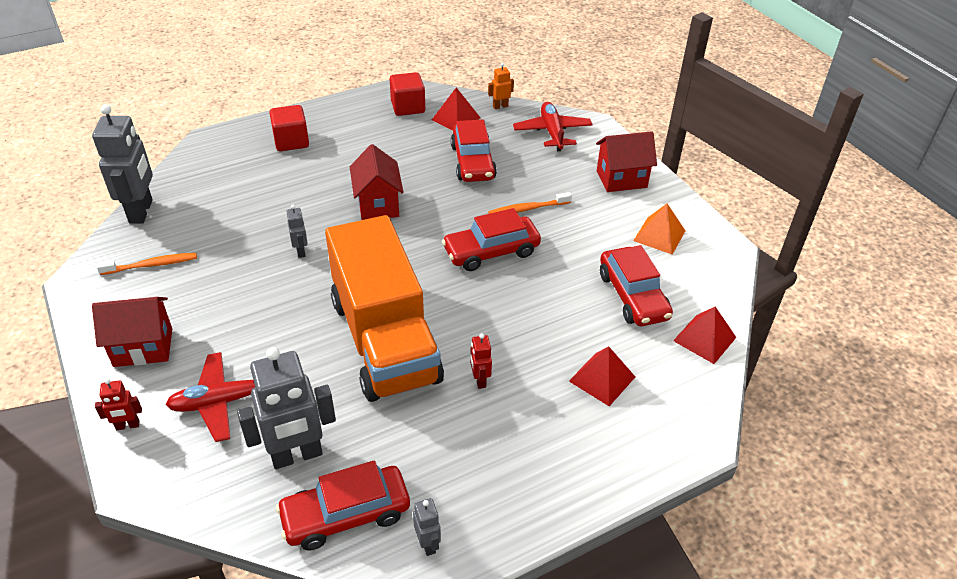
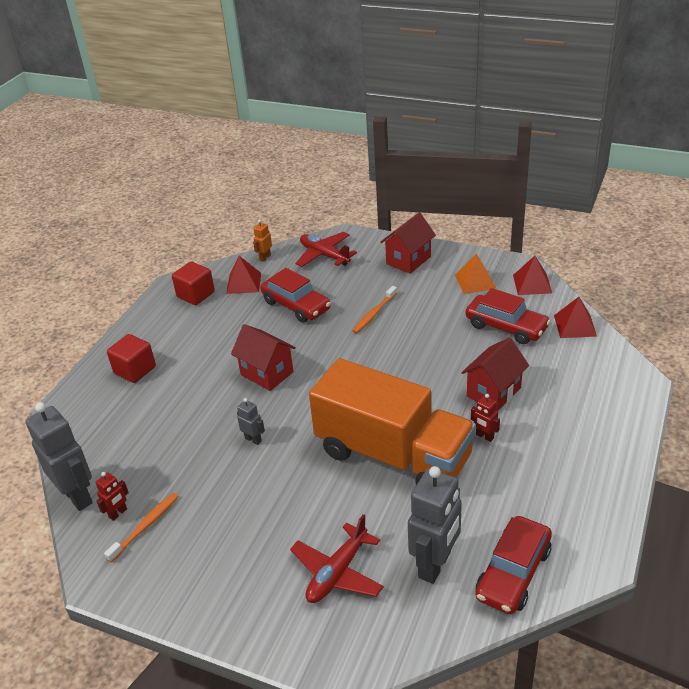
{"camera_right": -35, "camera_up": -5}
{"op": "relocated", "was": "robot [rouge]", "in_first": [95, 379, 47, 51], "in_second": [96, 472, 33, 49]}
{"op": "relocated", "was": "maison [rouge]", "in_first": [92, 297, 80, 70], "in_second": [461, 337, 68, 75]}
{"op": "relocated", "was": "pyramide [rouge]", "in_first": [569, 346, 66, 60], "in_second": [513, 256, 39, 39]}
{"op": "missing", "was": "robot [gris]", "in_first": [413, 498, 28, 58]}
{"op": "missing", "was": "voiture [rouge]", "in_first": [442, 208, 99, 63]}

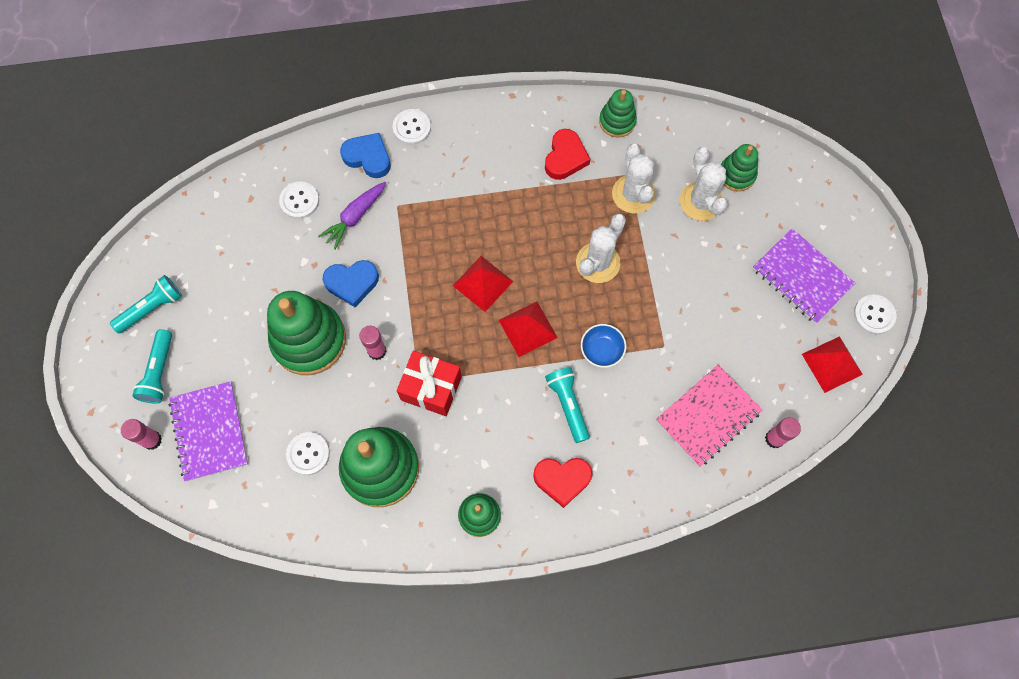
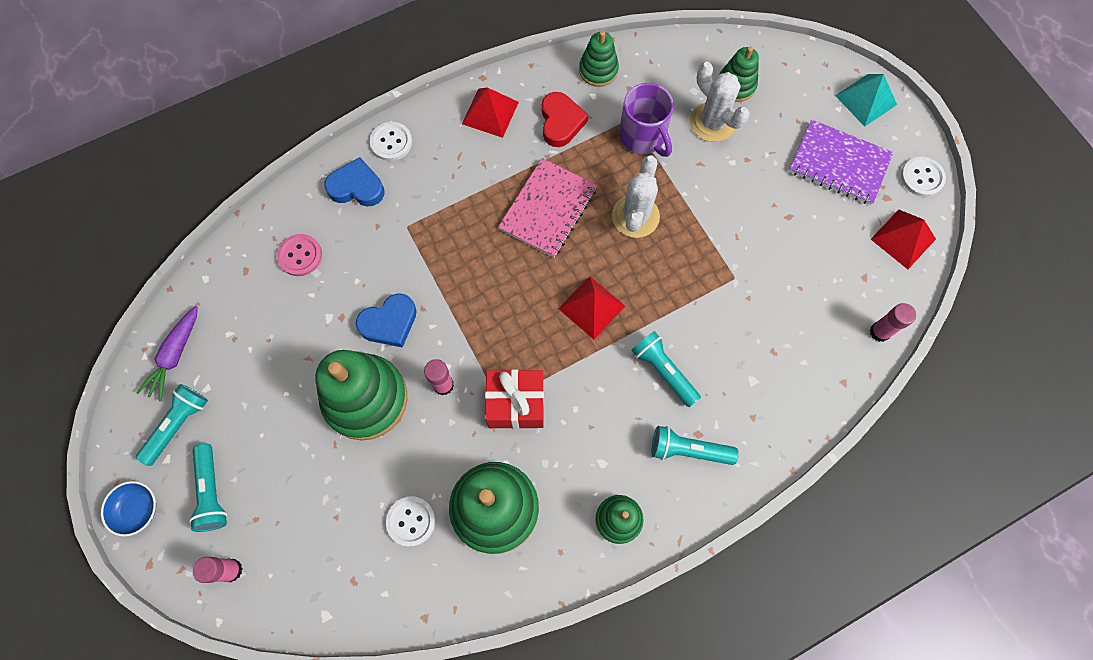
{"camera_right": -20, "camera_up": 0}
{"op": "relocated", "was": "bol [bleu]", "in_first": [581, 324, 45, 44], "in_second": [101, 481, 55, 56]}
{"op": "relocated", "was": "carotte [violet]", "in_first": [318, 182, 68, 68], "in_second": [136, 306, 62, 96]}
{"op": "colour", "was": "bouton [blanc]", "now": "bouton [rose]", "in_first": [279, 182, 40, 37], "in_second": [277, 234, 45, 42]}
{"op": "relocated", "was": "pyramide [rouge]", "in_first": [453, 256, 60, 56], "in_second": [462, 87, 57, 51]}
{"op": "relocated", "was": "carnet [rose]", "in_first": [656, 364, 106, 103], "in_second": [498, 158, 99, 100]}
{"op": "exchanged", "was": "cactus [blanc]", "now": "tasse [violet]", "in_first": [612, 144, 43, 70], "in_second": [619, 83, 55, 74]}
{"op": "exchanged", "was": "cœur [rouge]", "now": "lampe de poche [turquoise]", "in_first": [533, 458, 59, 50], "in_second": [652, 426, 87, 39]}
{"op": "appeared", "now": "pyramide [turquoise]", "in_second": [835, 74, 62, 53]}
{"op": "missing", "was": "carnet [violet]", "in_first": [169, 381, 79, 100]}

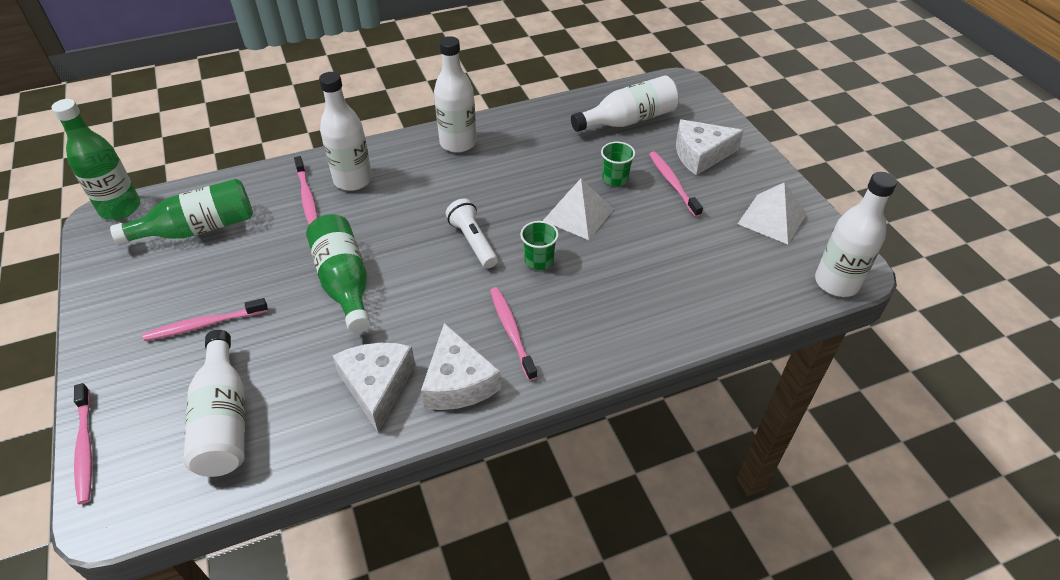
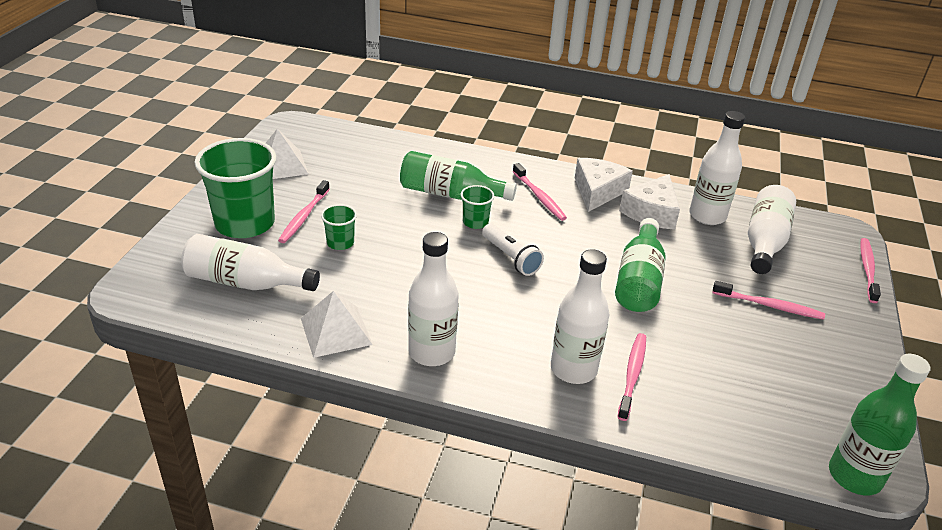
{"camera_right": -145, "camera_up": -10}
{"op": "exchanged", "was": "fromage [blanc]", "now": "gobelet [vert]", "in_first": [676, 119, 68, 56], "in_second": [195, 138, 81, 100]}
{"op": "relocated", "was": "pyramide [blanc]", "in_first": [543, 179, 71, 61], "in_second": [301, 291, 72, 67]}
{"op": "relocated", "was": "bouteille [vert]", "in_first": [110, 179, 143, 66], "in_second": [400, 151, 117, 50]}
{"op": "spun", "was": "lampe de poche [blanc]", "in_first": [446, 199, 52, 69], "in_second": [482, 224, 62, 52], "clockwise": -45}
{"op": "spun", "was": "brosse à dents [rose]", "in_first": [490, 287, 47, 94], "in_second": [512, 163, 55, 58], "clockwise": -45}
{"op": "relocated", "was": "bouteille [blanc]", "in_first": [815, 172, 82, 125], "in_second": [689, 111, 56, 114]}

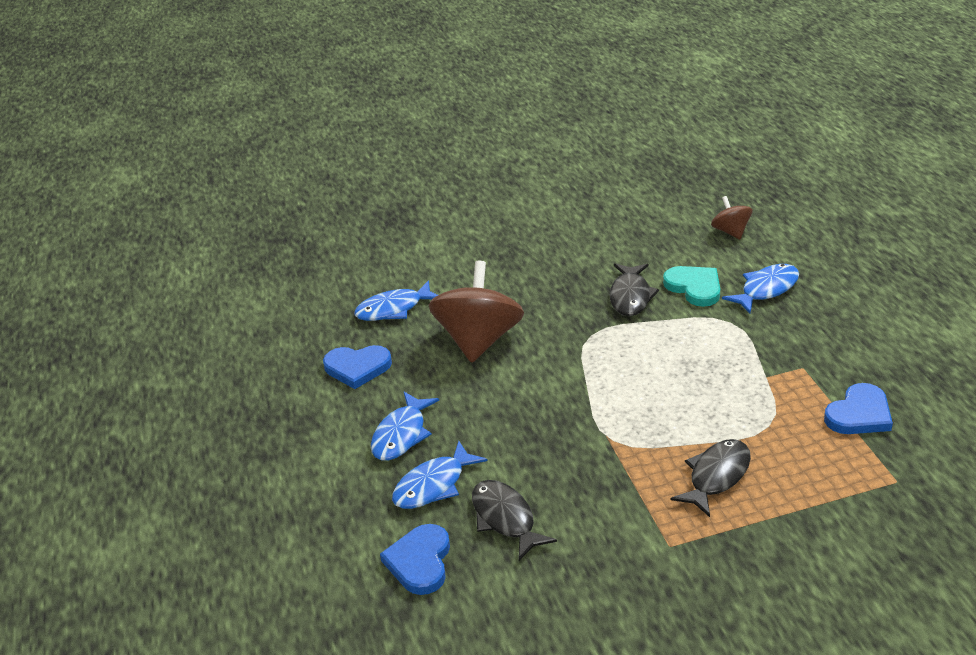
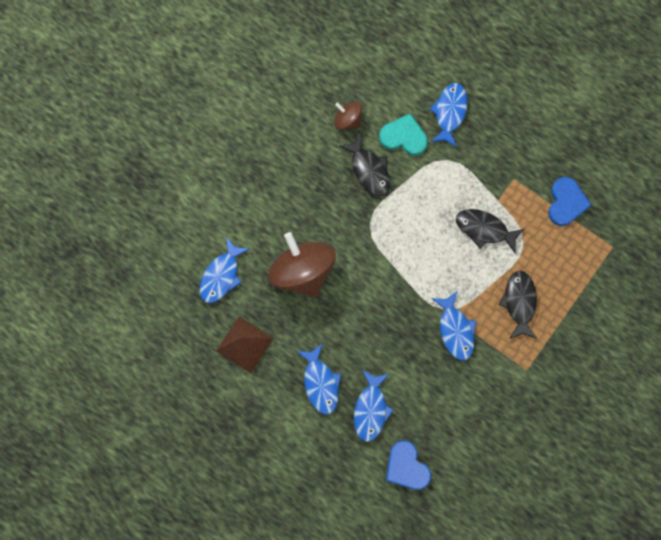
{"camera_right": -40, "camera_up": 40}
{"op": "exchanged", "was": "cœur [bleu]", "now": "pyramide [marron]", "in_first": [323, 345, 69, 44], "in_second": [216, 317, 57, 56]}
{"op": "relocated", "was": "toupie [marron]", "in_first": [711, 196, 42, 44], "in_second": [334, 101, 28, 29]}
{"op": "appeared", "now": "poisson [bleu]", "in_second": [431, 291, 46, 69]}
{"op": "relocated", "was": "poisson [noir]", "in_first": [472, 480, 85, 81], "in_second": [456, 209, 68, 44]}

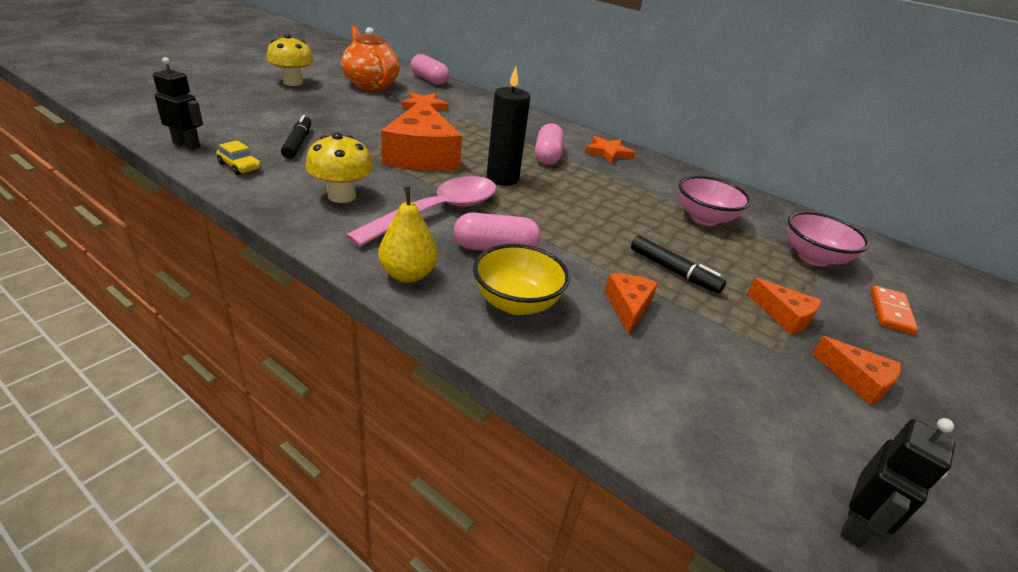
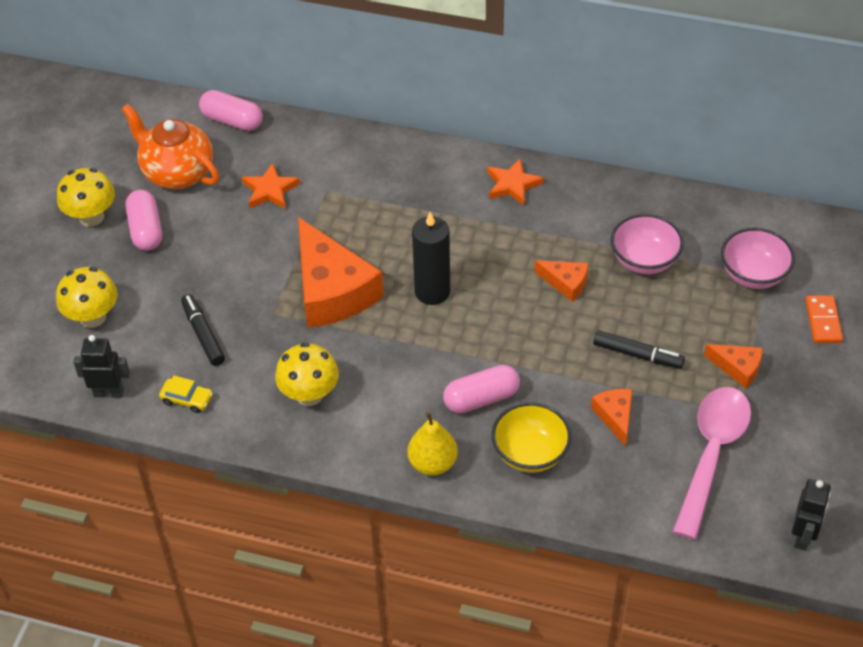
{"camera_right": -15, "camera_up": 15}
{"op": "appeared", "now": "champignon [jaune]", "in_second": [56, 267, 62, 61]}
{"op": "relocated", "was": "gélule [rose]", "in_first": [535, 123, 29, 42], "in_second": [125, 190, 37, 61]}
{"op": "relocated", "was": "fromage [orange]", "in_first": [812, 336, 89, 69], "in_second": [534, 260, 54, 42]}
{"op": "relocated", "was": "cuillère [rose]", "in_first": [346, 176, 151, 71], "in_second": [673, 387, 78, 153]}

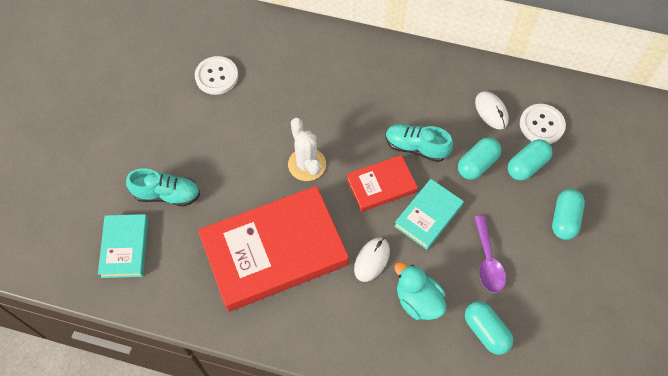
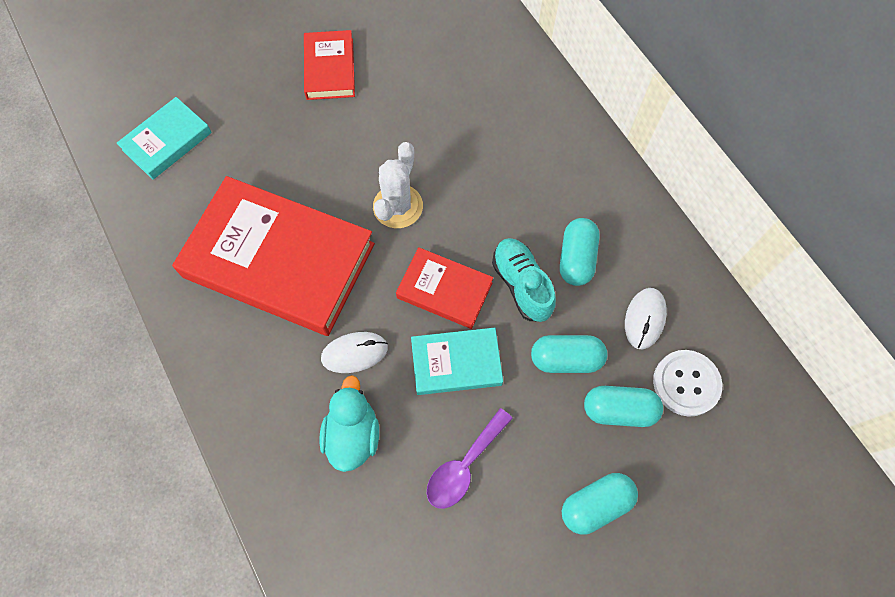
{"camera_right": 45, "camera_up": 5}
{"op": "appeared", "now": "livre [rouge]", "in_second": [304, 30, 51, 70]}
{"op": "relocated", "was": "gélule [turquoise]", "in_first": [465, 301, 48, 54], "in_second": [560, 218, 40, 68]}
{"op": "missing", "was": "chaussure [turquoise]", "in_first": [126, 168, 74, 38]}
{"op": "missing", "was": "bouton [blanc]", "in_first": [195, 56, 43, 39]}

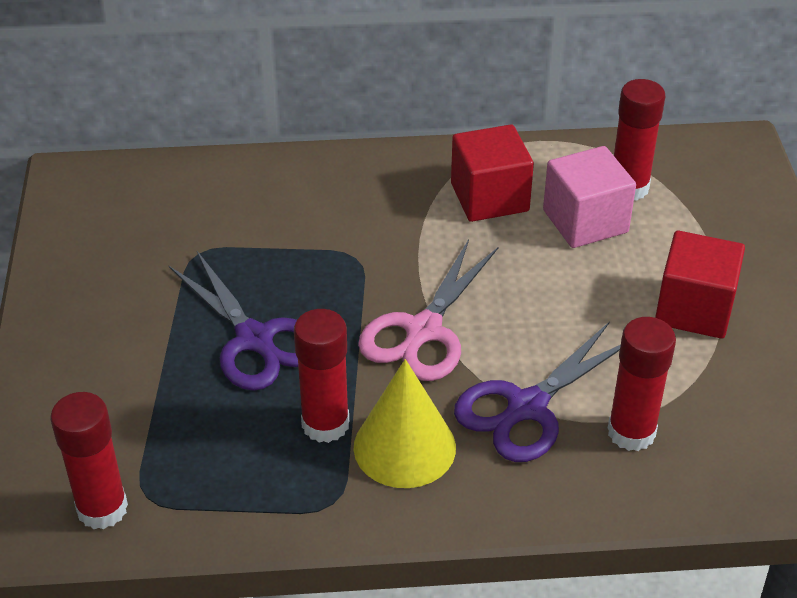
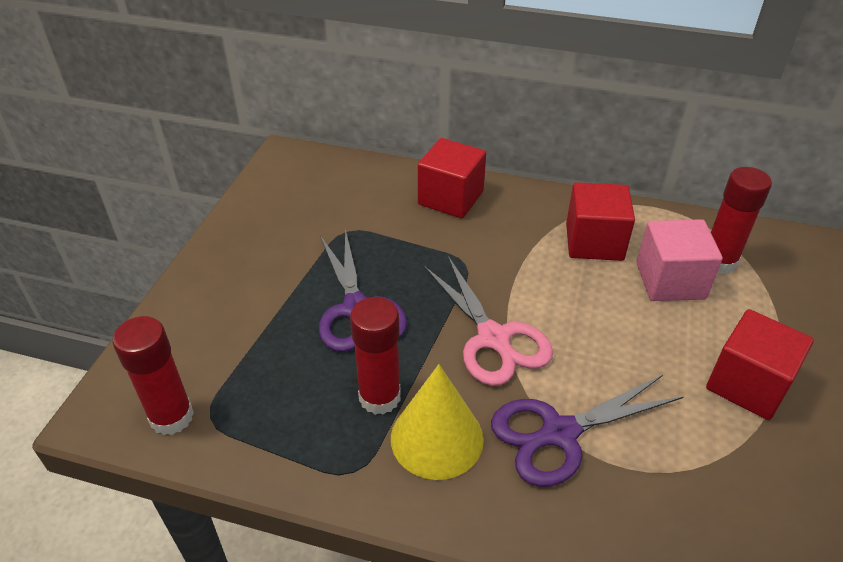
{"camera_right": 20, "camera_up": 0}
{"op": "appeared", "now": "cube [rouge]", "in_second": [418, 138, 68, 80]}
{"op": "spun", "was": "ciseaux [rose]", "in_first": [358, 239, 140, 142], "in_second": [424, 256, 129, 130], "clockwise": -75}
{"op": "missing", "was": "bâton de colle [rouge]", "in_first": [608, 317, 68, 134]}

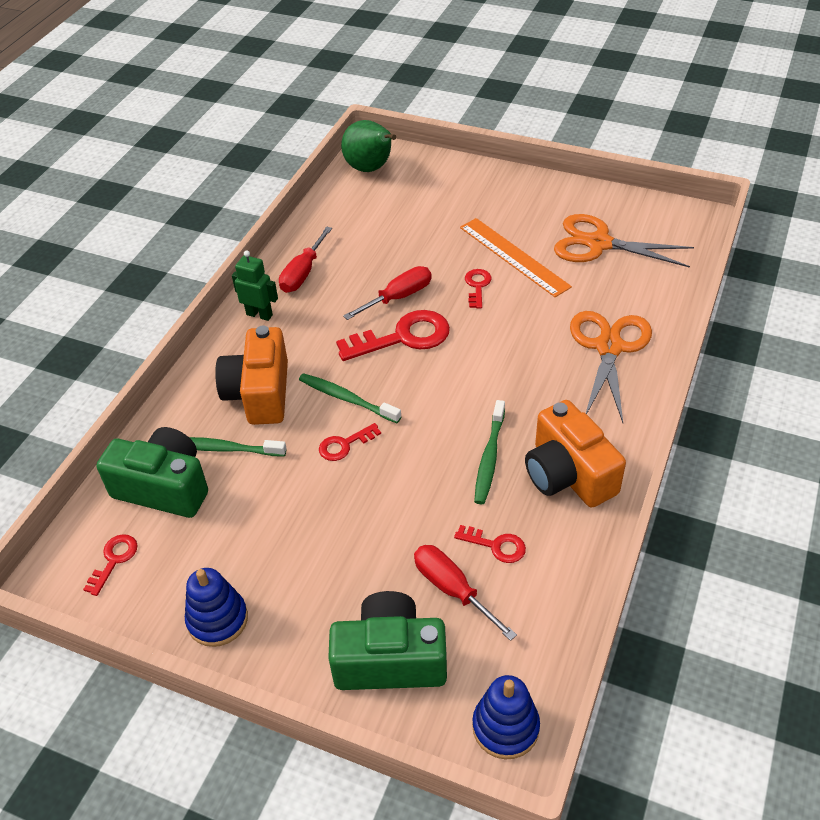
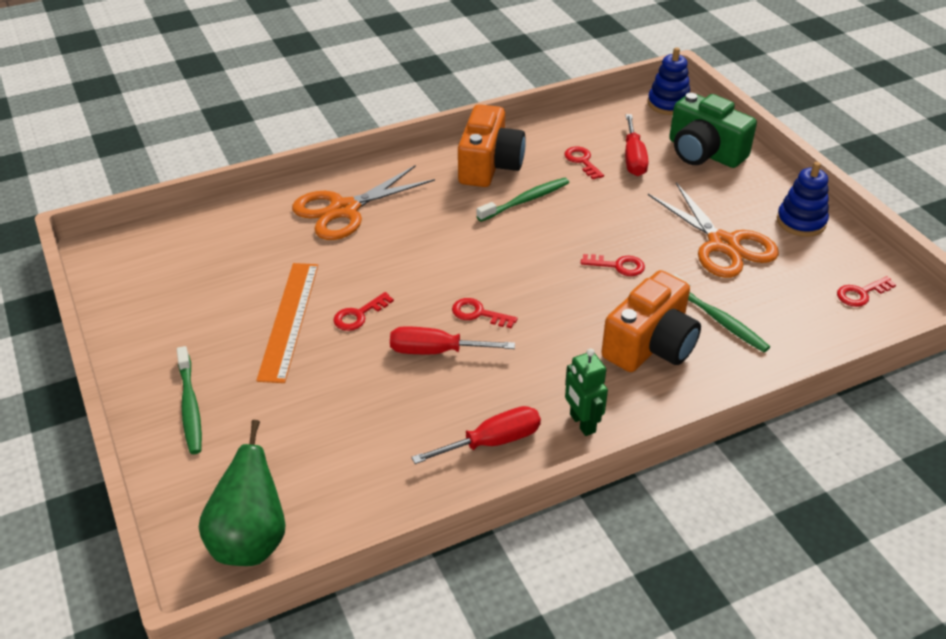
{"camera_right": -140, "camera_up": -5}
{"op": "relocated", "was": "brosse à dents [vert]", "in_first": [299, 373, 103, 50], "in_second": [177, 346, 25, 108]}
{"op": "size", "was": "clé [rouge]", "in_first": [336, 310, 114, 51], "in_second": [452, 298, 65, 30], "ratio": 0.52}
{"op": "relocated", "was": "ciseaux [orange]", "in_first": [554, 214, 140, 54], "in_second": [648, 182, 131, 96]}
{"op": "missing", "was": "appareil photo [vert]", "in_first": [97, 427, 111, 91]}

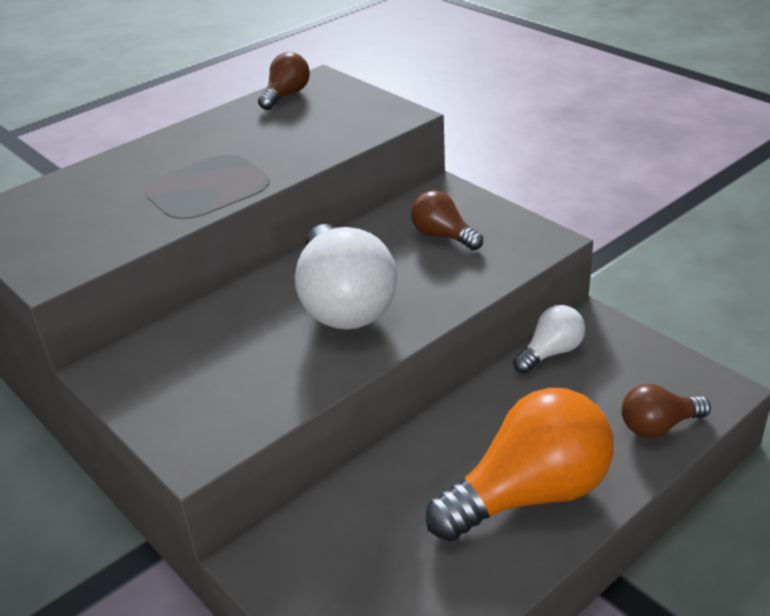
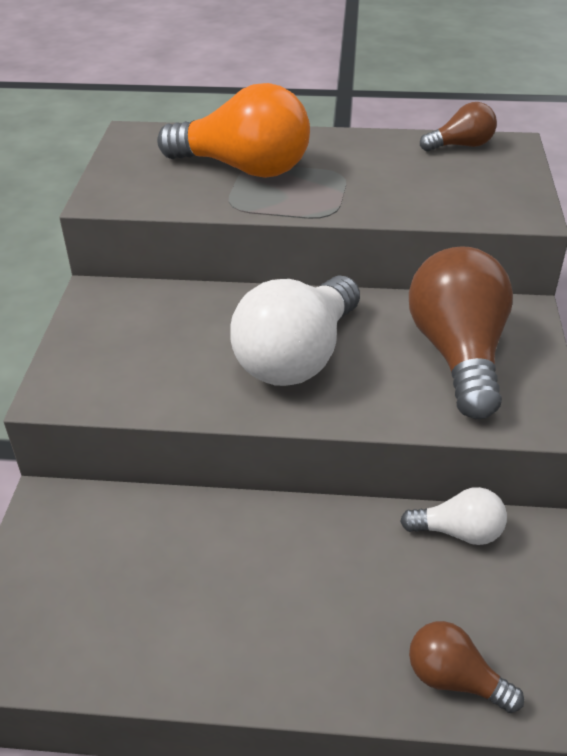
{"camera_right": 45, "camera_up": 5}
{"op": "relocated", "was": "ampoule [orange]", "in_first": [425, 388, 189, 153], "in_second": [157, 83, 153, 95]}
{"op": "size", "was": "ampoule [marron]", "in_first": [411, 190, 72, 60], "in_second": [409, 246, 104, 173], "ratio": 1.97}

